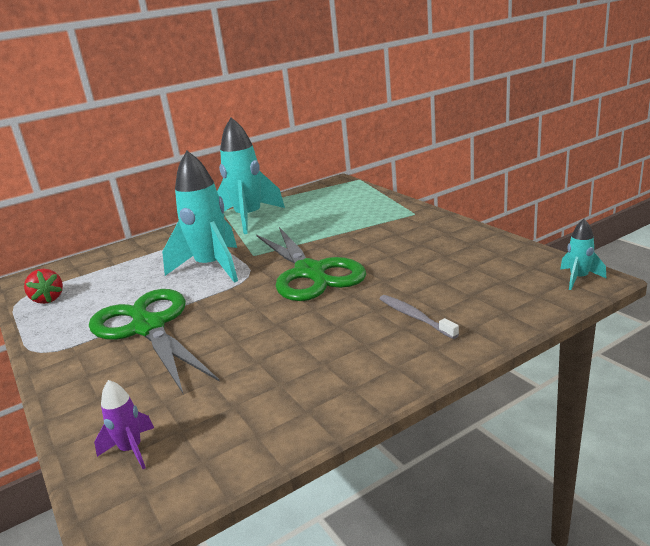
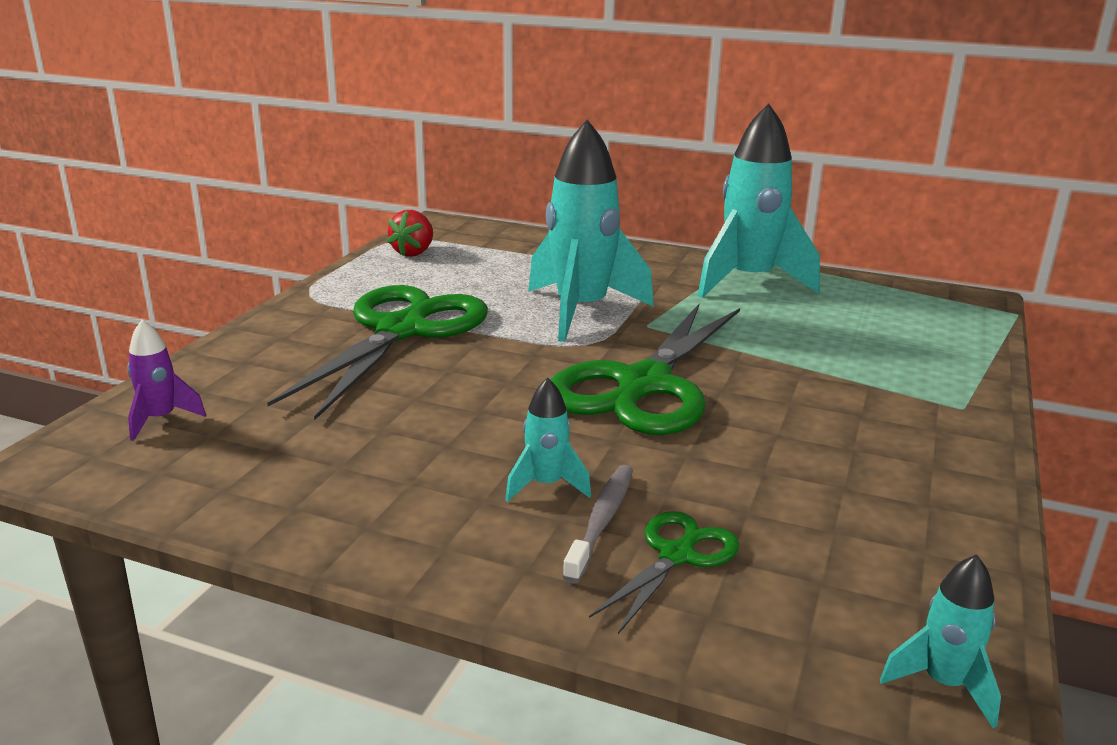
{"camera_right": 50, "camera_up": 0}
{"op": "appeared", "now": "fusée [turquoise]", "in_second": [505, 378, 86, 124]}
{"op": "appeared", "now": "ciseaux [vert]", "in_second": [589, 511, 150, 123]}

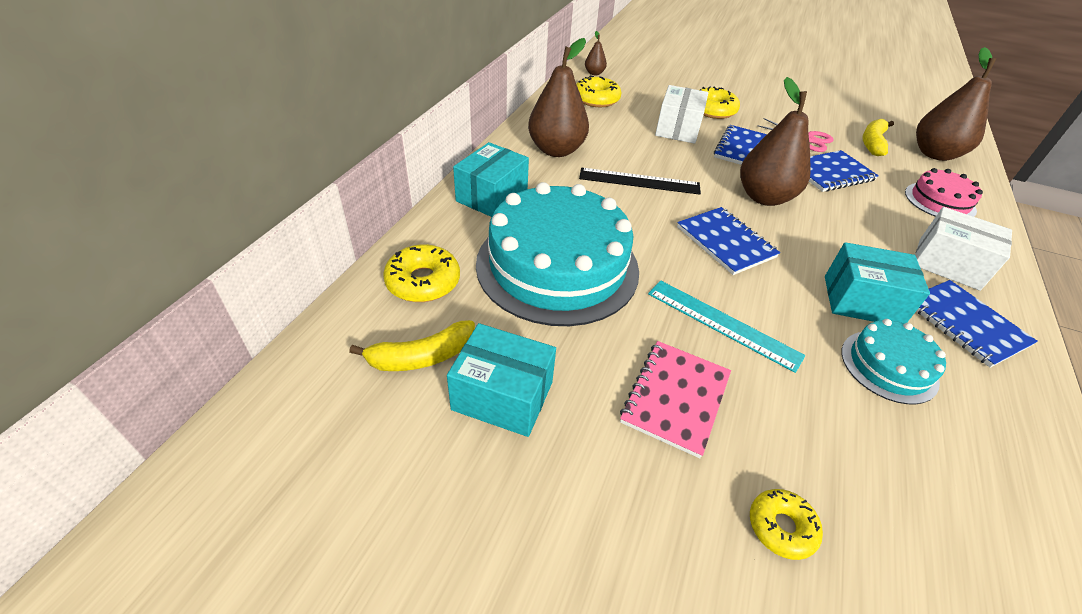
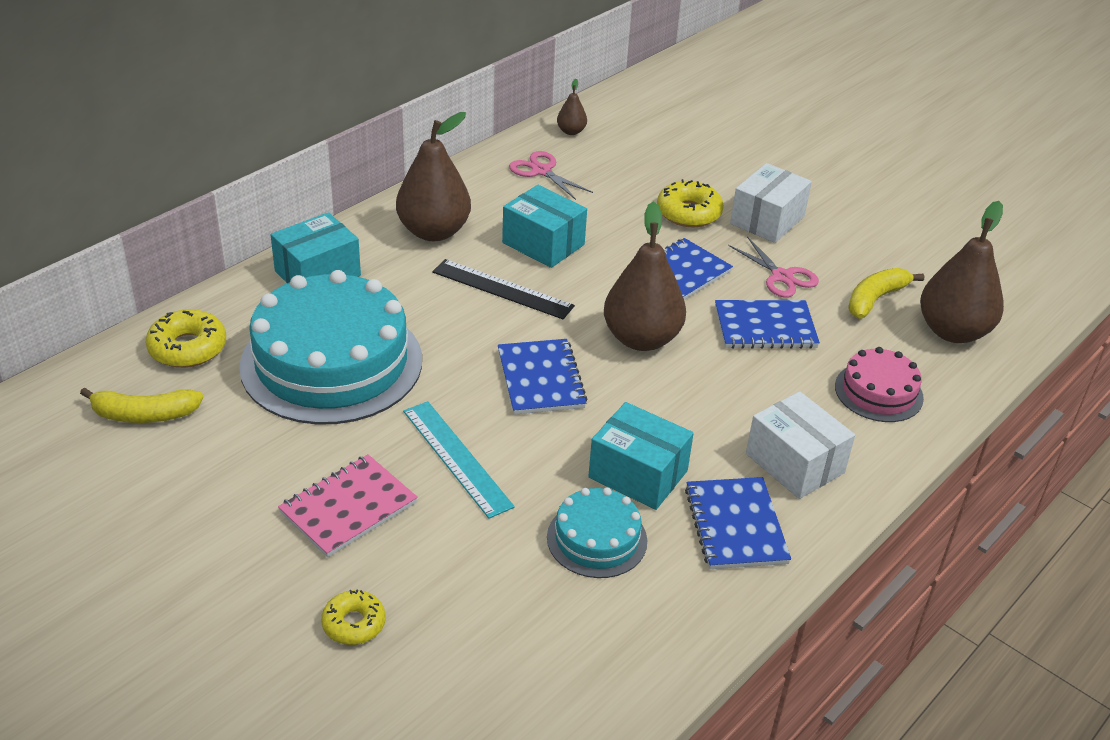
{"camera_right": 20, "camera_up": -5}
{"op": "relocated", "was": "boîte [turquoise]", "in_first": [447, 323, 109, 114], "in_second": [502, 185, 85, 83]}
{"op": "exchanged", "was": "beignet [jaune]", "now": "ciseaux [rose]", "in_first": [576, 76, 45, 31], "in_second": [509, 151, 84, 49]}
{"op": "relocated", "was": "boîte [blanc]", "in_first": [655, 85, 53, 59], "in_second": [730, 163, 82, 80]}

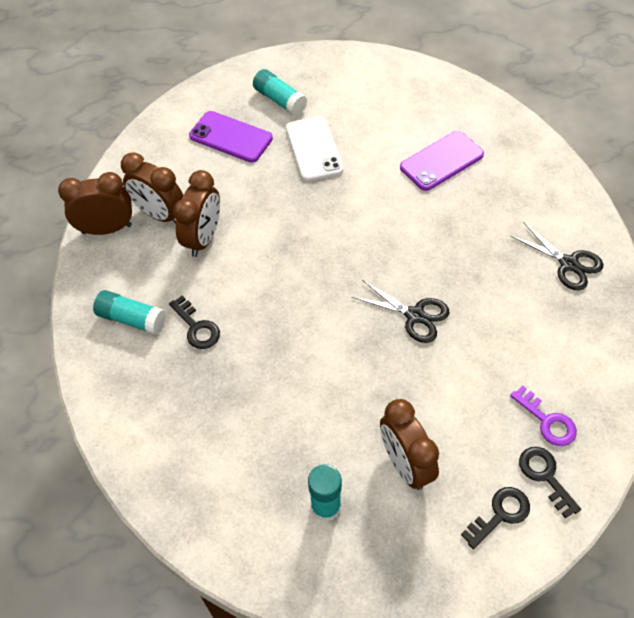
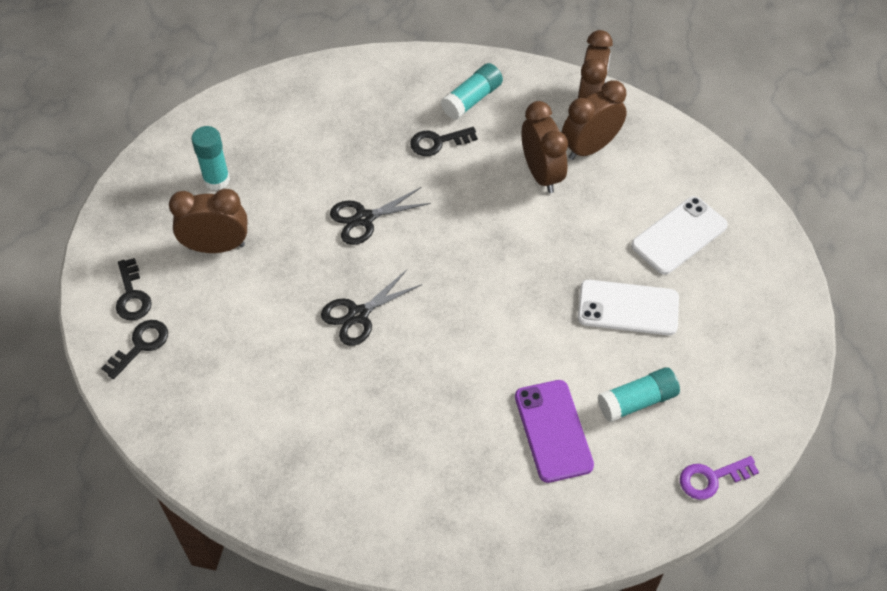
{"camera_right": 110, "camera_up": 0}
{"op": "spun", "was": "clé [noir]", "in_first": [519, 447, 62, 71], "in_second": [101, 320, 67, 59], "clockwise": -45}
{"op": "relocated", "was": "ciseaux [noir]", "in_first": [511, 223, 92, 67], "in_second": [330, 187, 101, 58]}
{"op": "spun", "was": "réveil [marron]", "in_first": [173, 170, 47, 87], "in_second": [522, 101, 46, 92], "clockwise": -150}
{"op": "relocated", "was": "bâton de colle [turquoise]", "in_first": [253, 69, 54, 47], "in_second": [598, 367, 82, 55]}
{"op": "colour", "was": "téléphone [violet]", "now": "téléphone [blanc]", "in_first": [189, 111, 84, 52], "in_second": [631, 196, 97, 79]}
{"op": "relocated", "was": "clé [violet]", "in_first": [510, 385, 67, 61], "in_second": [680, 456, 79, 44]}

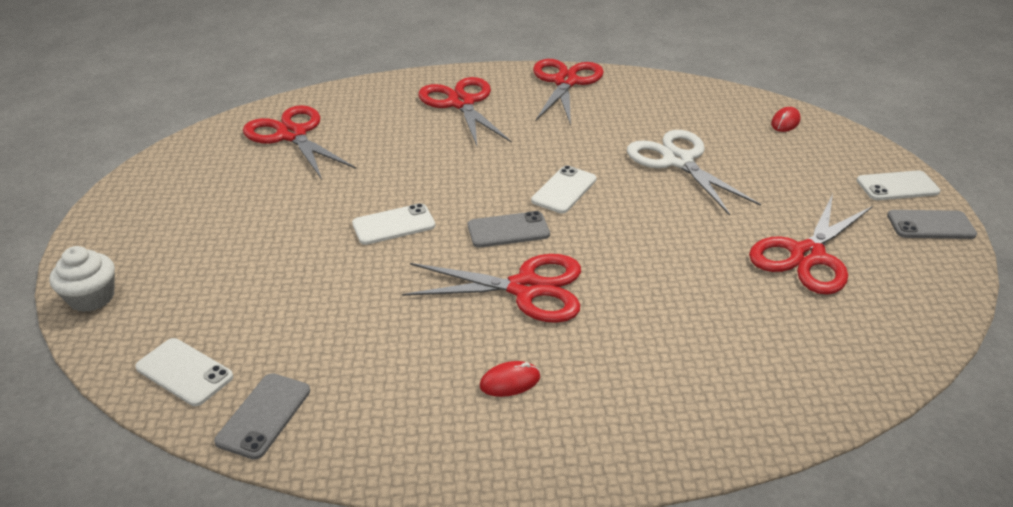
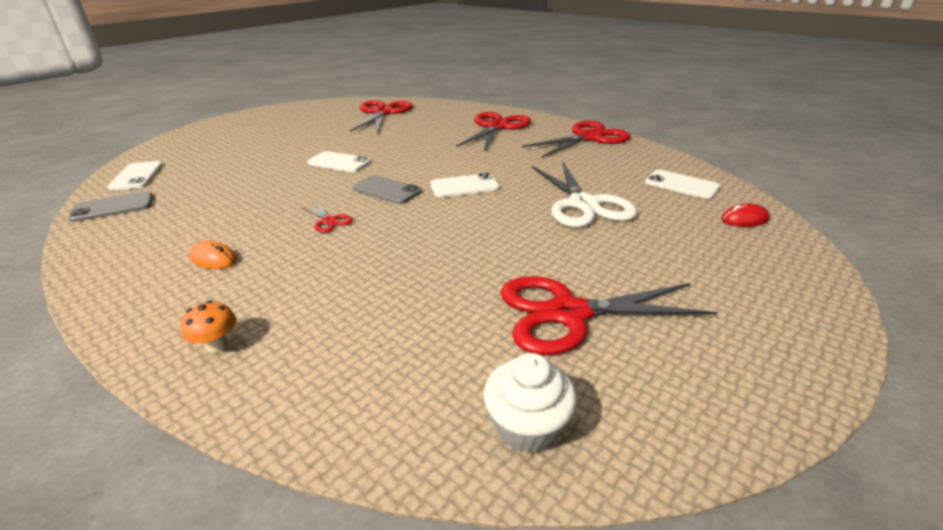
{"camera_right": 45, "camera_up": -5}
{"op": "appeared", "now": "champignon [orange]", "in_second": [181, 301, 55, 52]}
{"op": "colour", "was": "souris [rouge]", "now": "souris [orange]", "in_first": [480, 361, 60, 36], "in_second": [190, 241, 47, 28]}
{"op": "size", "was": "ciseaux [rouge]", "in_first": [402, 254, 179, 69], "in_second": [301, 203, 52, 30], "ratio": 0.44}
{"op": "relocated", "was": "muffin [blanc]", "in_first": [49, 246, 66, 66], "in_second": [484, 353, 93, 101]}
{"op": "spun", "was": "ciseaux [blanc]", "in_first": [627, 130, 134, 85], "in_second": [532, 161, 105, 67], "clockwise": 150}
{"op": "relocated", "was": "téléphone [blanc]", "in_first": [857, 170, 83, 30], "in_second": [645, 170, 75, 29]}
{"op": "missing", "was": "téléphone [gris]", "in_first": [887, 210, 90, 29]}

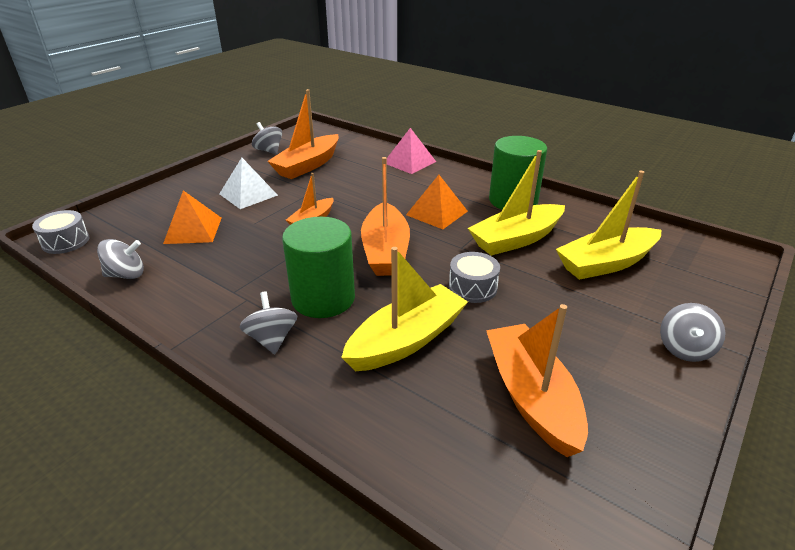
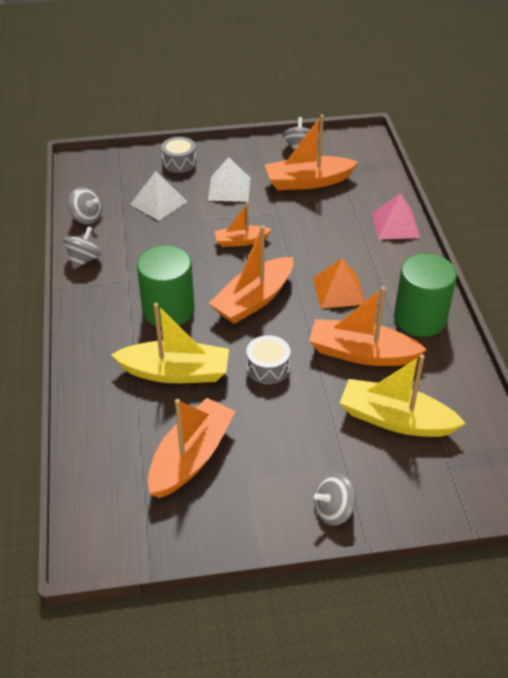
{"camera_right": 45, "camera_up": 10}
{"op": "relocated", "was": "toupie [gris]", "in_first": [240, 292, 57, 62], "in_second": [63, 226, 38, 43]}
{"op": "colour", "was": "pyramide [orange]", "now": "pyramide [blanc]", "in_first": [163, 190, 59, 54], "in_second": [130, 171, 57, 50]}
{"op": "relocated", "was": "tambour [gris]", "in_first": [32, 210, 57, 44], "in_second": [161, 137, 36, 36]}
{"op": "colour", "was": "bateau [jaune]", "now": "bateau [orange]", "in_first": [468, 150, 97, 106], "in_second": [309, 287, 118, 79]}

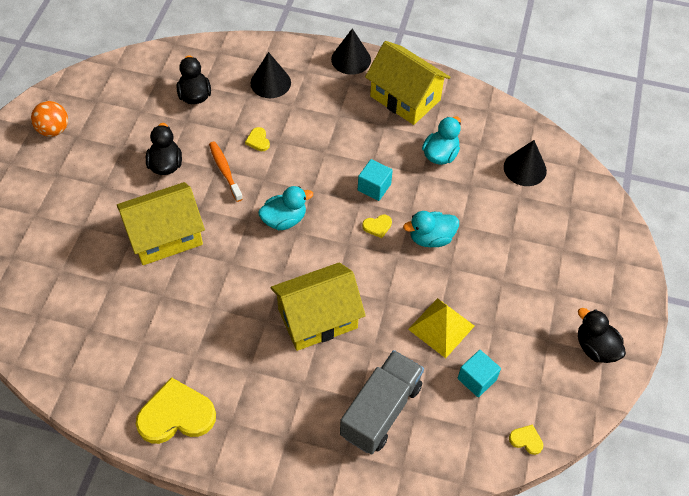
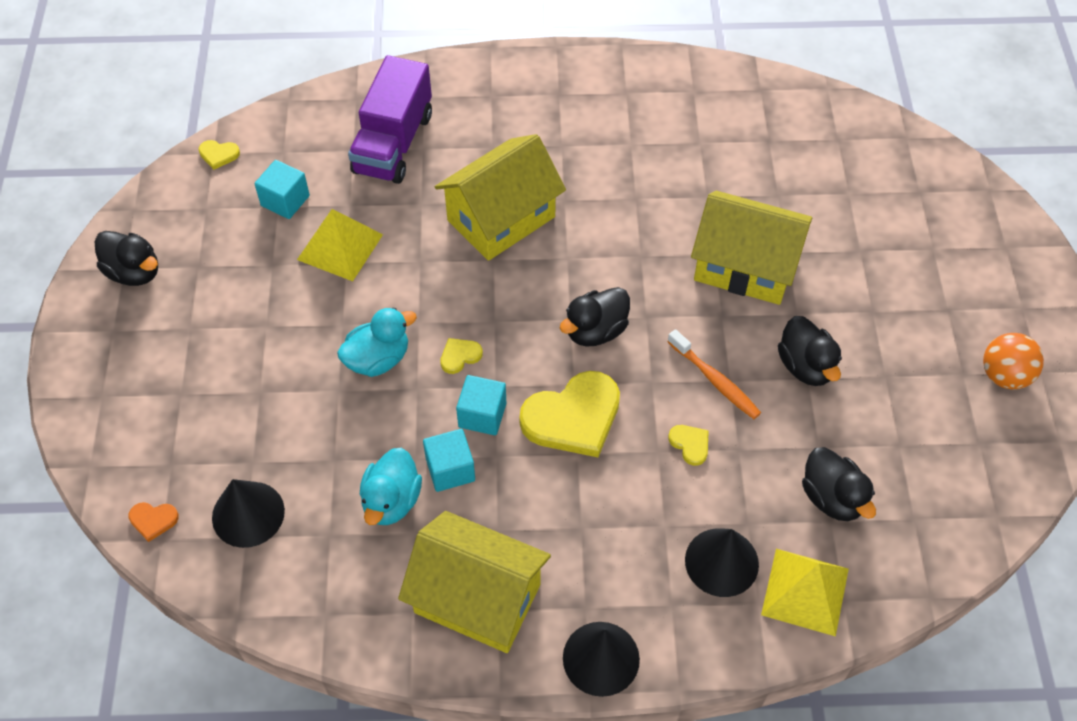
{"camera_right": 165, "camera_up": 0}
{"op": "appeared", "now": "cœur [orange]", "in_second": [129, 502, 50, 40]}
{"op": "colour", "was": "camion [gris]", "now": "camion [violet]", "in_first": [340, 350, 84, 104], "in_second": [348, 55, 84, 129]}
{"op": "appeared", "now": "cube [turquoise]", "in_second": [423, 429, 52, 63]}
{"op": "relocated", "was": "cœur [jaune]", "in_first": [136, 377, 80, 67], "in_second": [519, 371, 101, 86]}
{"op": "colour", "was": "canard [turquoise]", "now": "canard [noir]", "in_first": [258, 186, 55, 44], "in_second": [560, 287, 70, 60]}
{"op": "spun", "was": "maison [jaune]", "in_first": [117, 182, 88, 83], "in_second": [691, 191, 121, 114], "clockwise": 60}
{"op": "appeared", "now": "pyramide [jaune]", "in_second": [761, 549, 88, 88]}

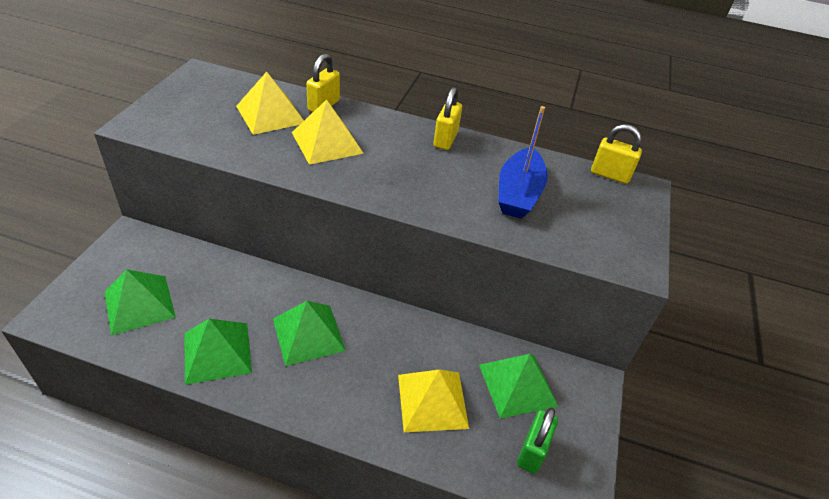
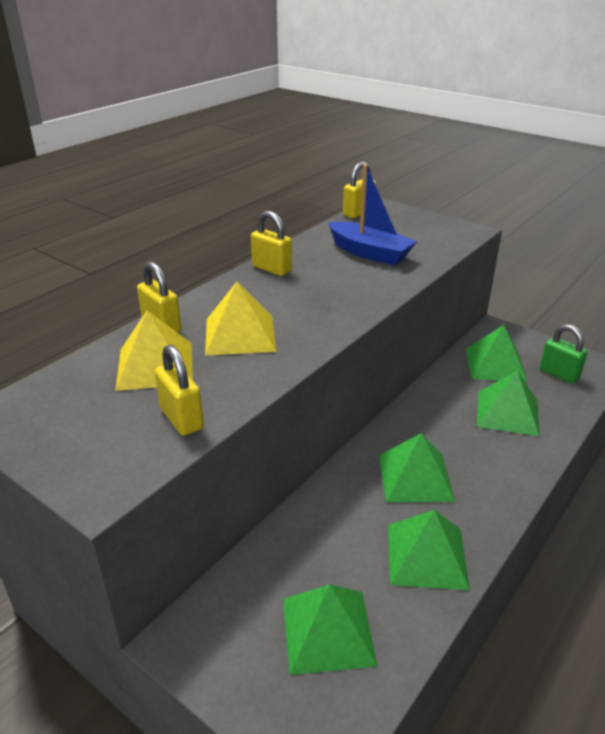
{"camera_right": -65, "camera_up": -10}
{"op": "appeared", "now": "cadenas [jaune]", "in_second": [154, 345, 50, 91]}
{"op": "colour", "was": "pyramide [jaune]", "now": "pyramide [vert]", "in_first": [398, 370, 71, 62], "in_second": [477, 371, 63, 65]}

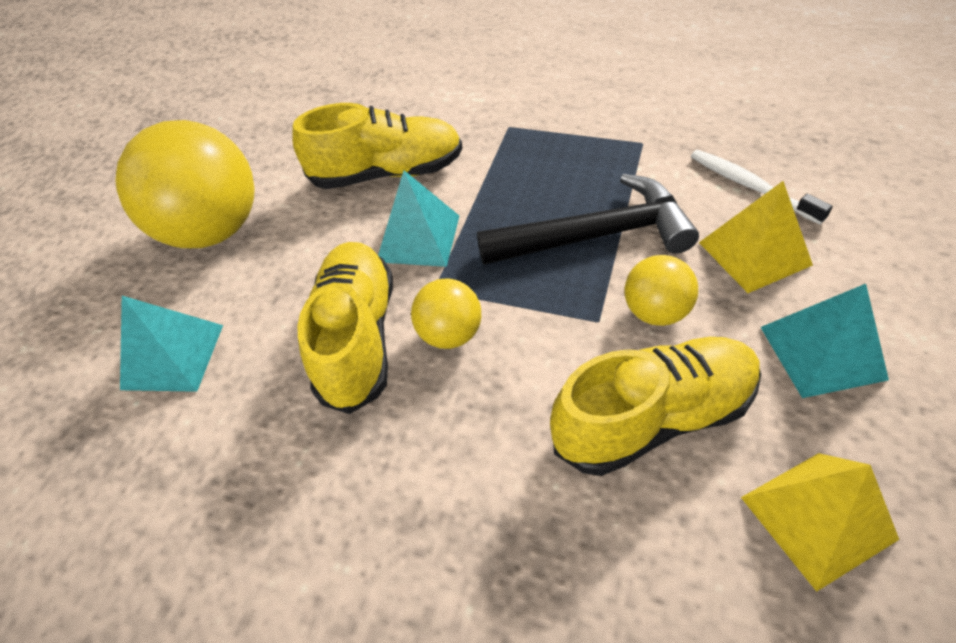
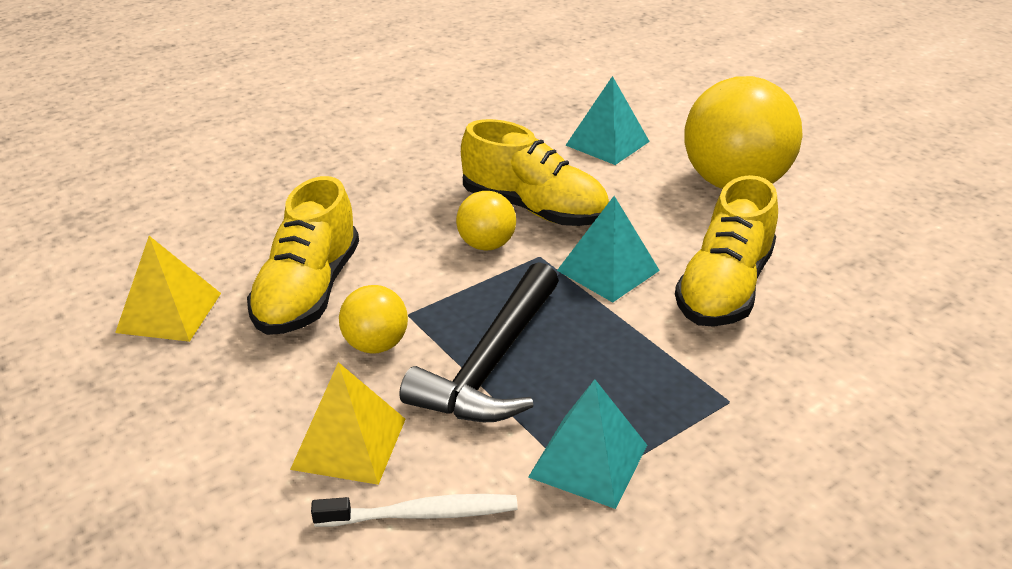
{"camera_right": 120, "camera_up": -15}
{"op": "relocated", "was": "pyramide [turquoise]", "in_first": [760, 284, 129, 114], "in_second": [528, 379, 119, 130]}

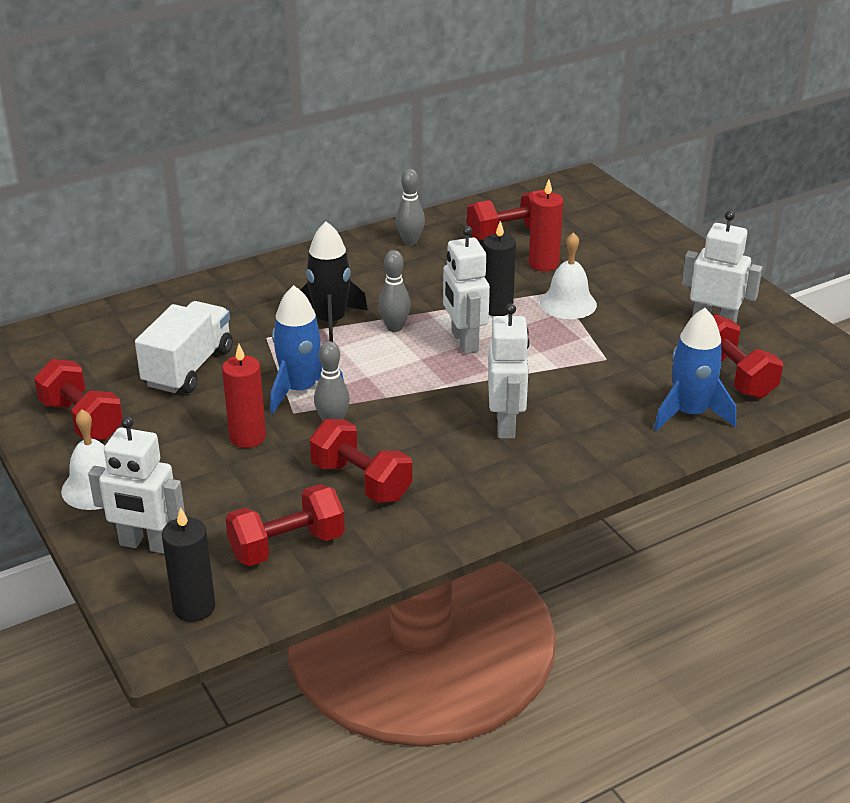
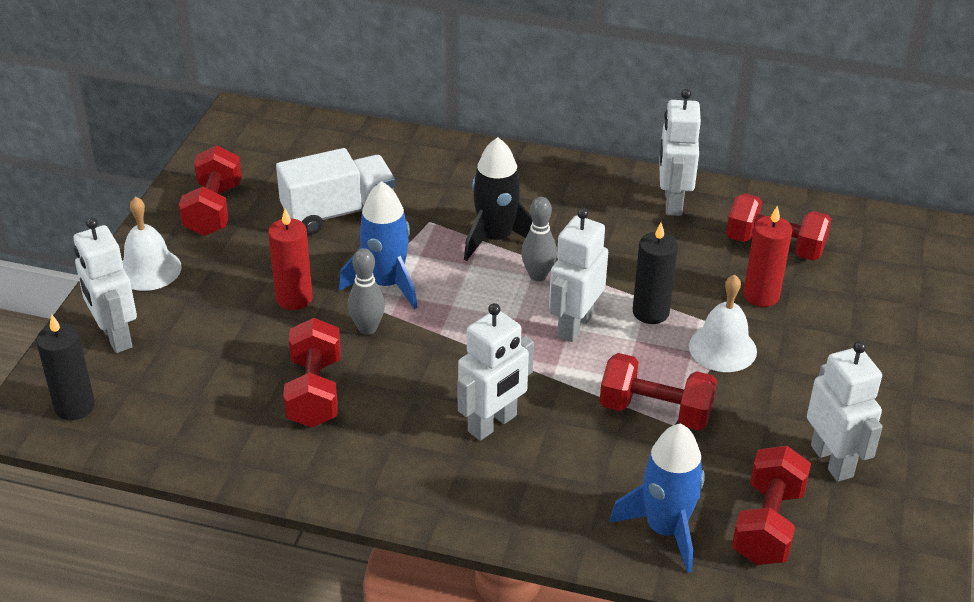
{"camera_right": 45, "camera_up": 5}
{"op": "relocated", "was": "haltère [rouge]", "in_first": [226, 484, 119, 82], "in_second": [600, 353, 117, 77]}
{"op": "exchanged", "was": "quille [gris]", "now": "robot [blanc]", "in_first": [396, 169, 29, 76], "in_second": [659, 89, 42, 127]}

